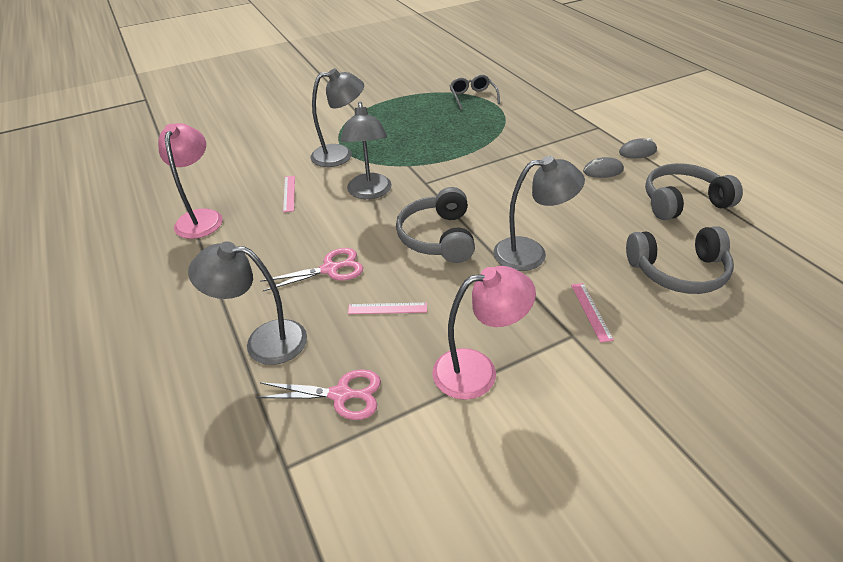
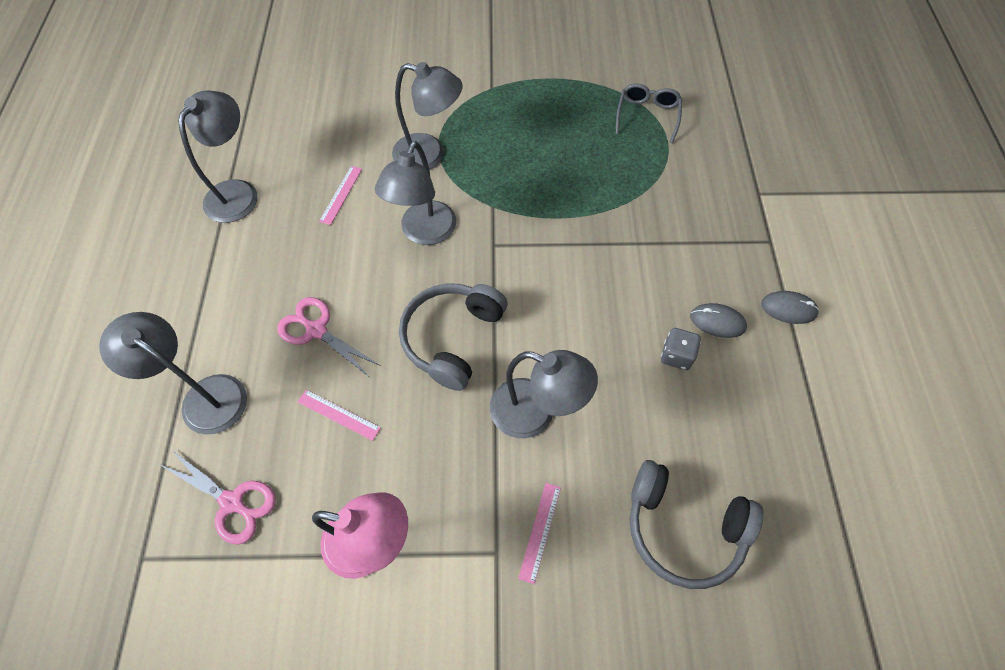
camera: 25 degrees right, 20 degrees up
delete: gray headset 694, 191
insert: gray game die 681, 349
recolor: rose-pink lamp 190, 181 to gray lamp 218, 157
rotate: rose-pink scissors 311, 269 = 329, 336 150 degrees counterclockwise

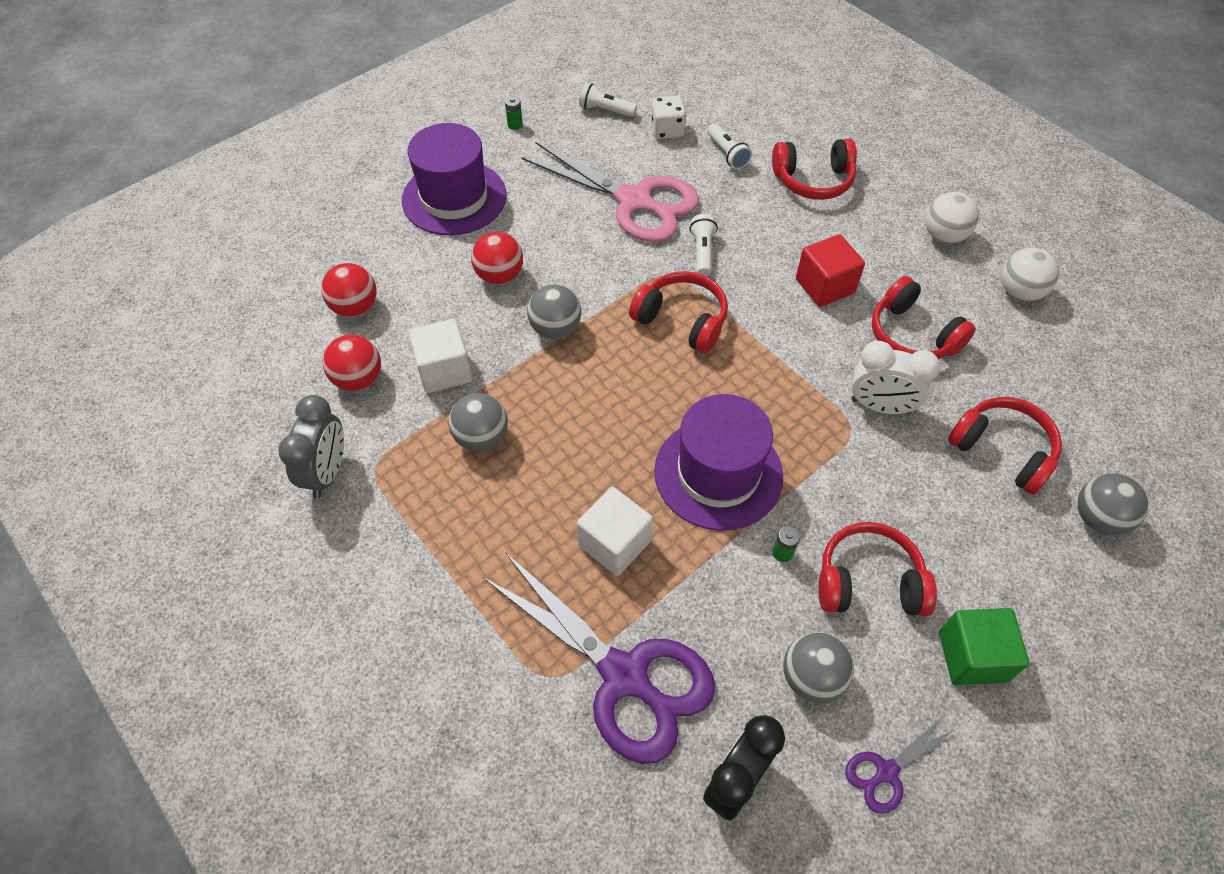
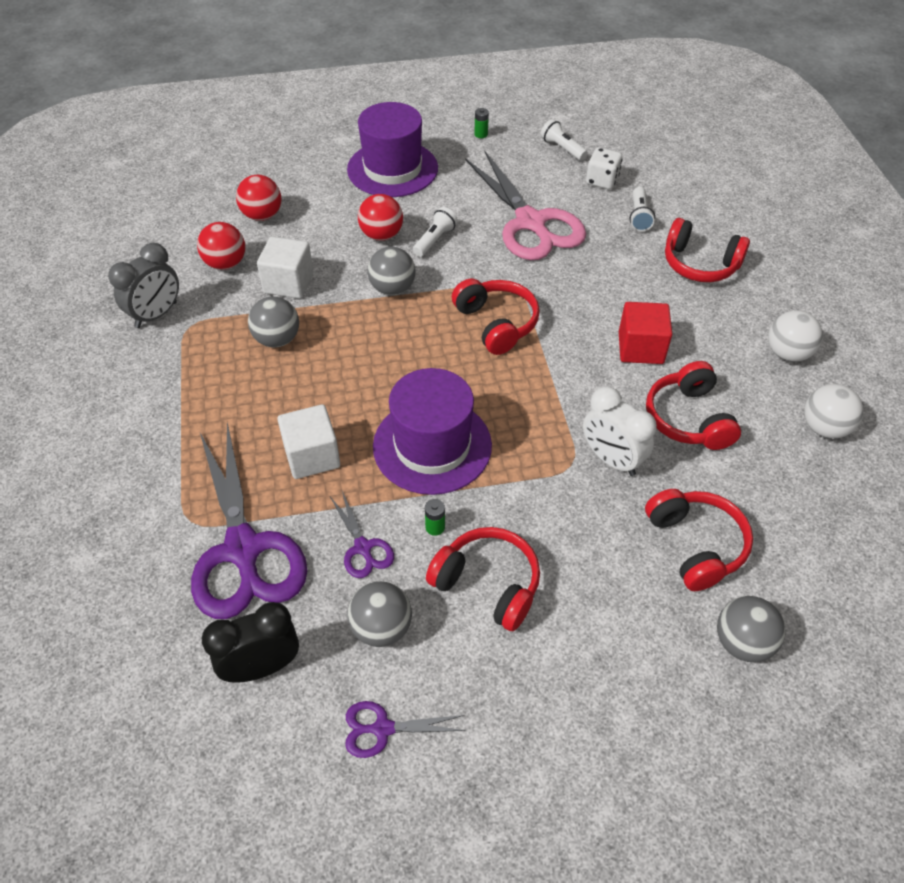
camera: 30 degrees right, 5 degrees down
delete: emerald solid cube 984, 646
insert: purple scissors 362, 534
move: snow-white flashlight 704, 245 to 435, 232

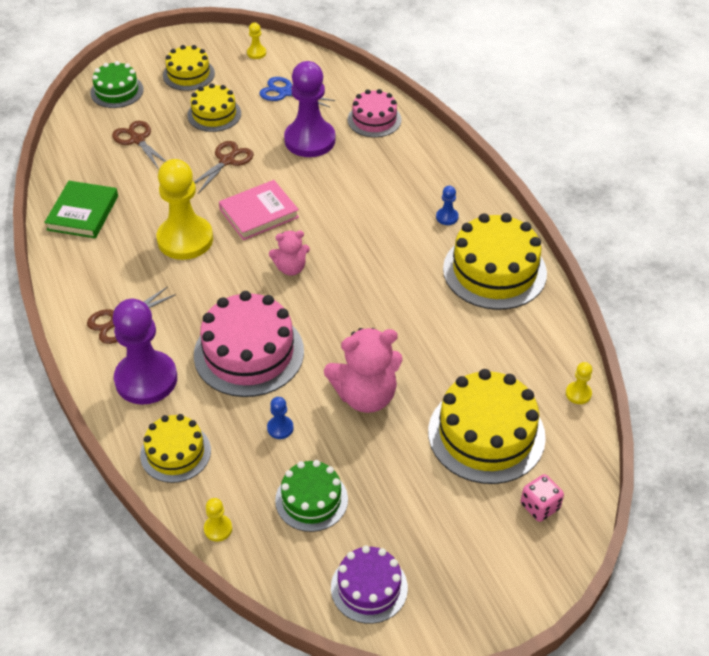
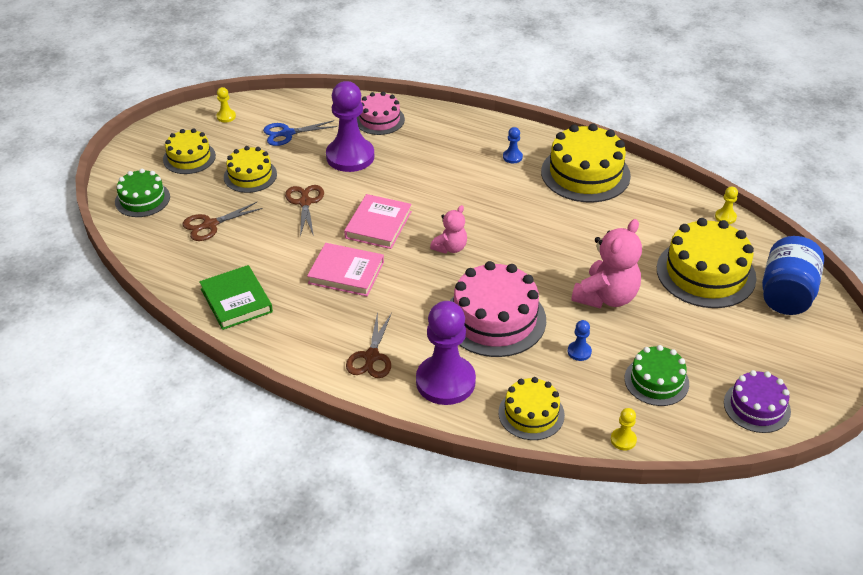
camera: 40 degrees left, 5 degrees down
replace: golden chess pawn 185, 209 to rose-pink book 345, 269; rose-pink game die 542, 498 to royal blue jar 793, 275
rotate: brown scissors 139, 145 = 223, 221 45 degrees counterclockwise

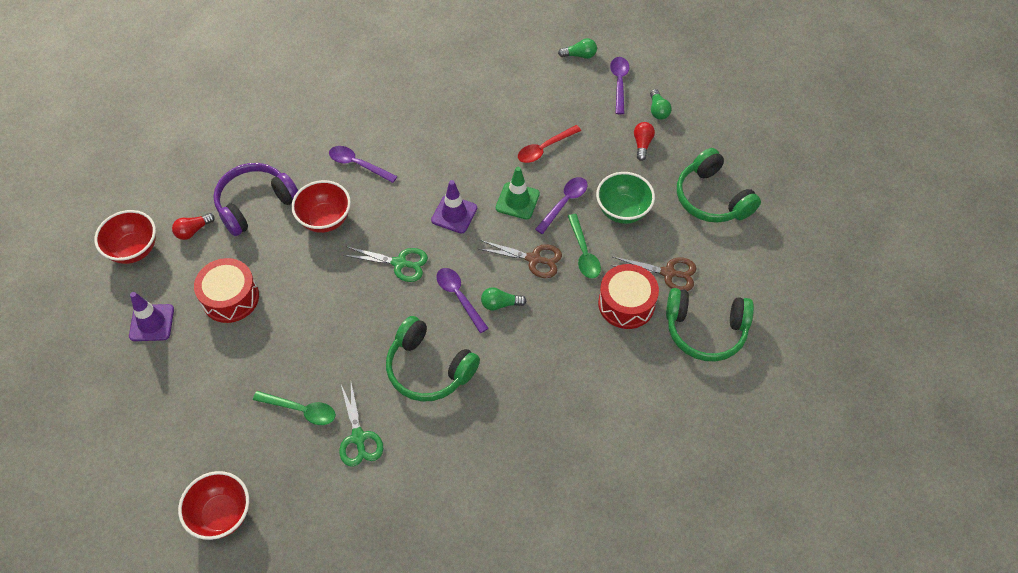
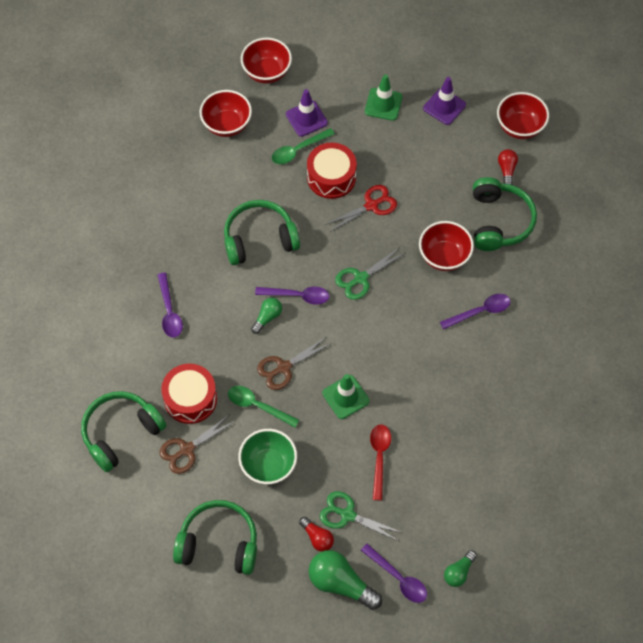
camera: 130 degrees right, 5 degrees up
insert: scarlet serving bowl 226, 113; scarlet scissors 361, 208; emerald road cone 383, 97
move: purple teaspoon 561, 205 to 170, 305; purple road cone 454, 206 to 307, 113; scarlet toy drum 226, 290 to 332, 171; emerald scissors 361, 425 to 361, 516
recolor: purple headset 255, 199 to emerald headset 505, 214
resize: emerald lightbulb 661, 104 = 345, 580 x1.80

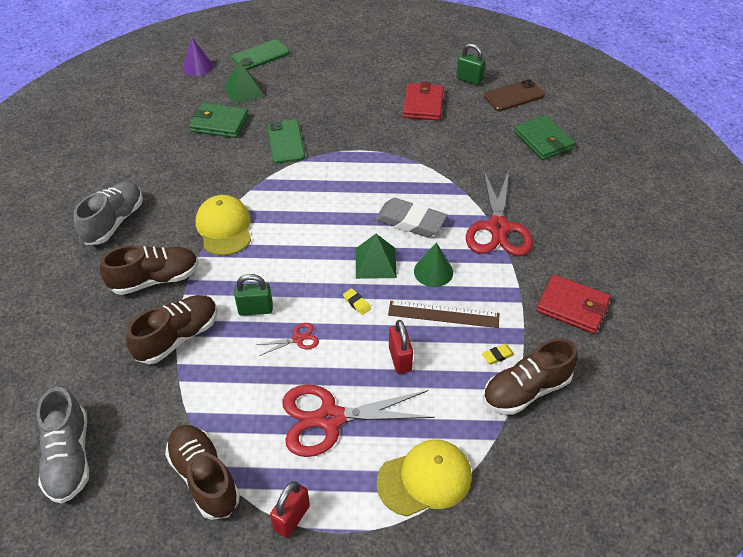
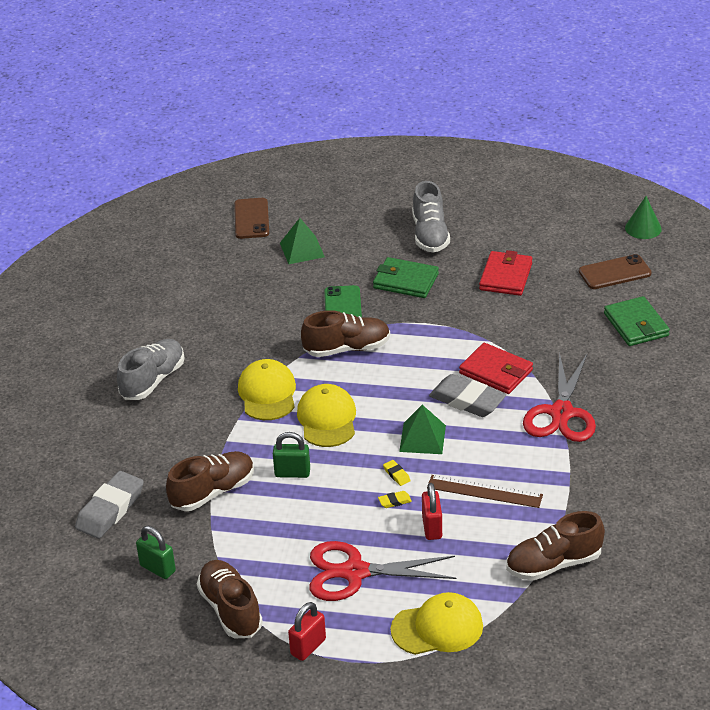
camera: 10 degrees right, 10 degrees down
delete: emerald phone 261, 54; scarlet scissors 288, 339
insert: gray gum eraser 109, 505; golden baseball cap 326, 415
move: emerald small lock 470, 64 to 156, 552; brown lace-up shoe 149, 270 to 345, 333; emerald wallet 219, 120 to 406, 277; golden gum eraser 498, 354 to 395, 499; gray lace-up shoe 63, 445 to 431, 217; scarlet wallet 573, 304 to 496, 368; emerald cone shape 433, 264 to 643, 217
replace: purple cone shape 198, 57 to brown phone 251, 218

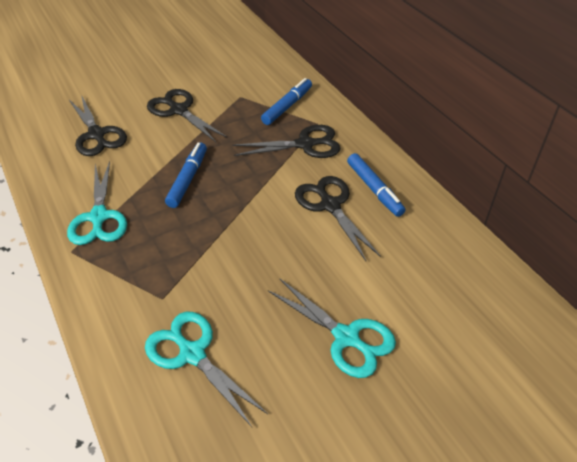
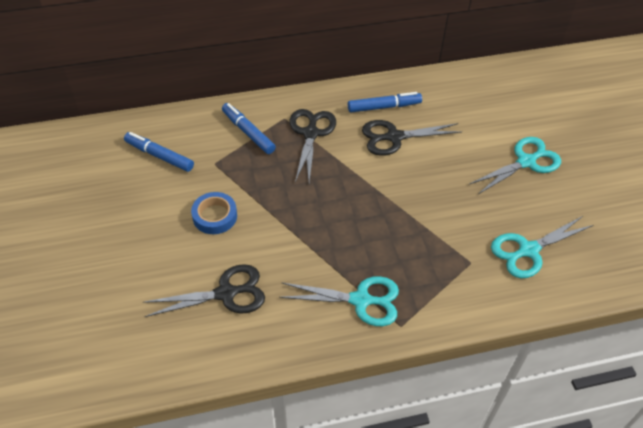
camera: 75 degrees left, 5 degrees up
move: royal blue marker pen 186, 175 to 159, 152
replace: jet-black scissors 187, 115 to royal blue roll of tape 214, 213

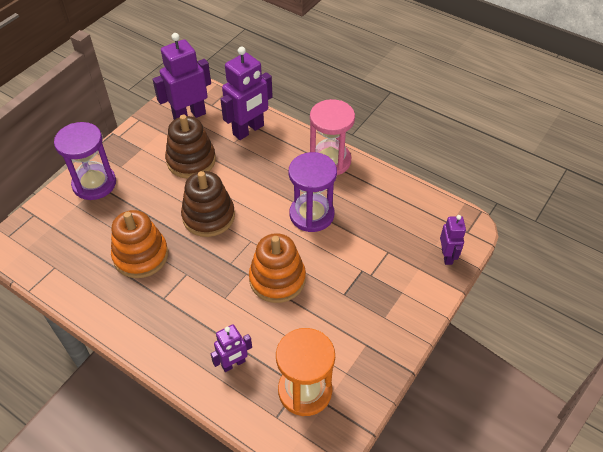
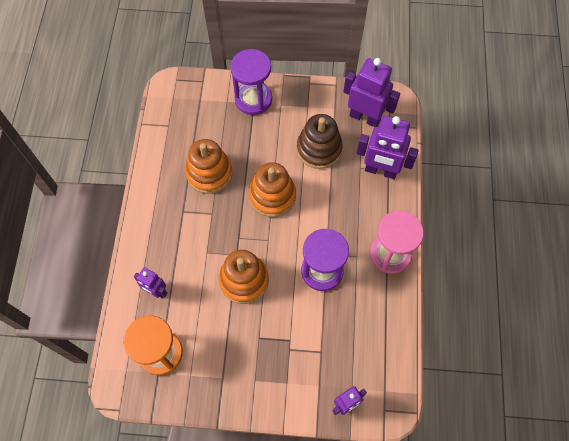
camera: 60 degrees right, 15 degrees up
recolor: brown ring stacker 208, 204 to bright orange ring stacker 272, 189

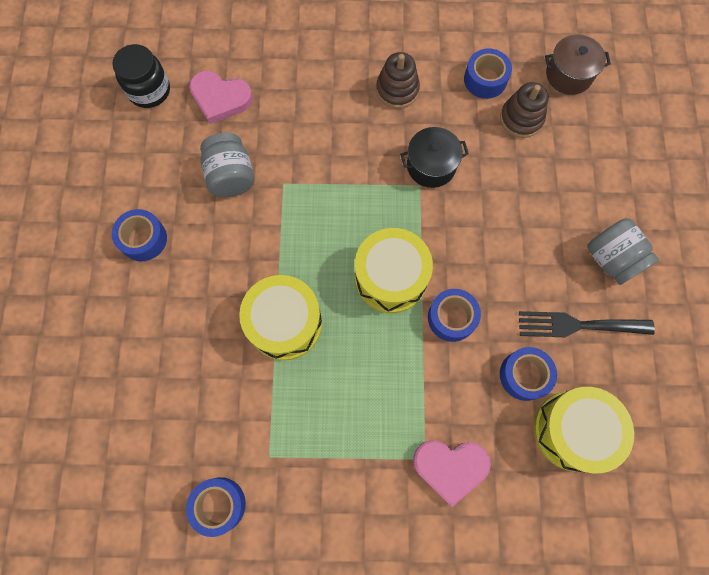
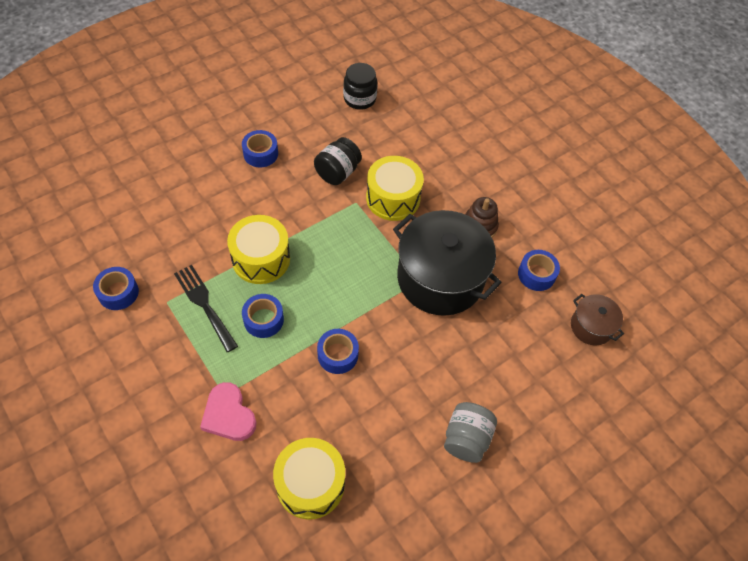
camera: 50 degrees right, 15 degrees down
delete: rose-pink love heart 221, 97; brown ring stacker 524, 110
move: jet-black table fork 587, 324 to 206, 308; royal blue roll of tape 528, 374 to 263, 316; golden toy drum 394, 270 to 395, 188
recolor: gray jar 227, 165 to jet-black jar 338, 161
resize: jet-black stockpot 434, 157 = 447, 263 x2.08

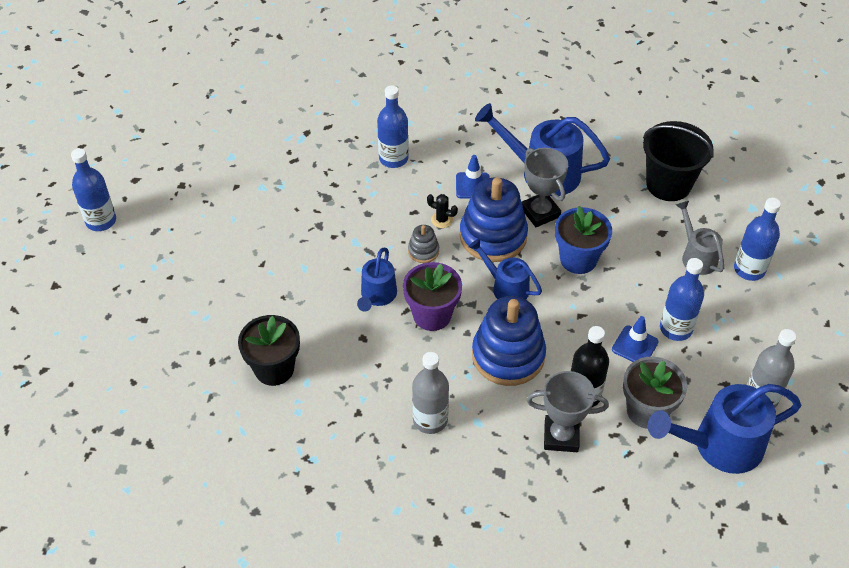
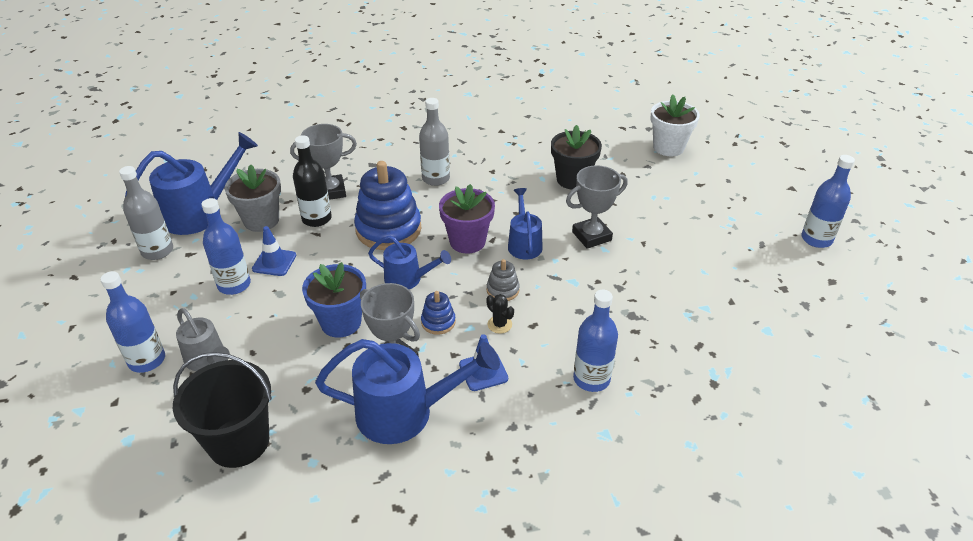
camera: 160 degrees right, 10 degrees down
insert: gray trophy 597, 207; snow-white plant pot 675, 125
rotate: jet-black saguaro cactus 442, 211 = 500, 314 45 degrees clockwise
resize: royal blue ring stacker 494, 219 = 438, 313 x0.46

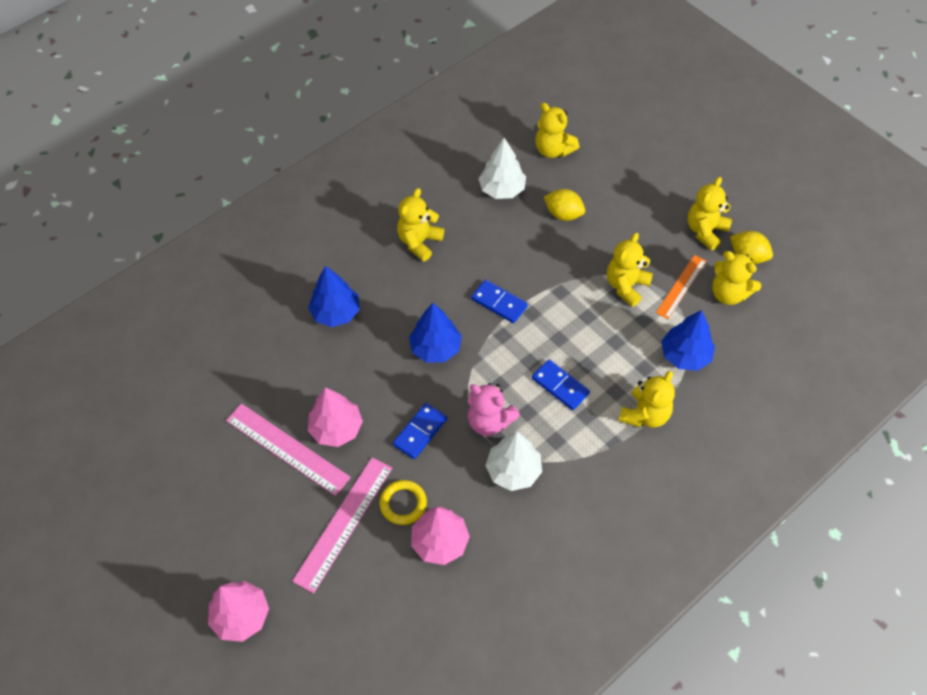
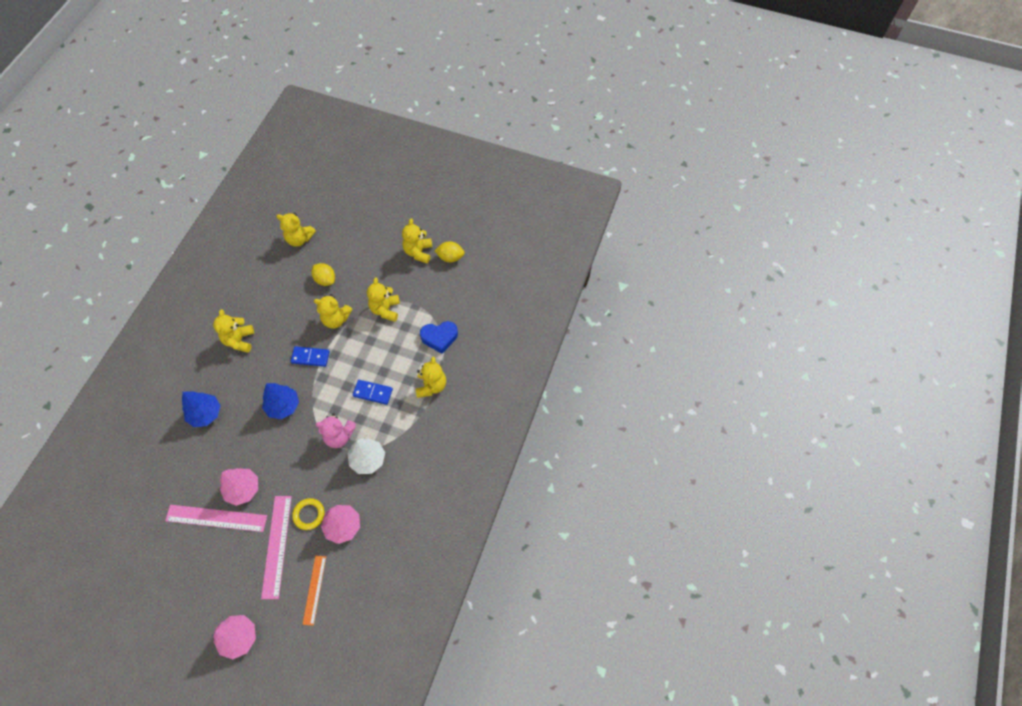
camera: 30 degrees left, 5 degrees up
delete: royal blue domino tile 420, 431; snow-white fir tree 502, 168
move: bright orange ruler 681, 287 to 314, 591; golden teddy bear 736, 278 to 333, 311
replace: royal blue fir tree 688, 340 to royal blue love heart 439, 337
rotate: golden citrus fruit 564, 205 = 323, 274 45 degrees clockwise

